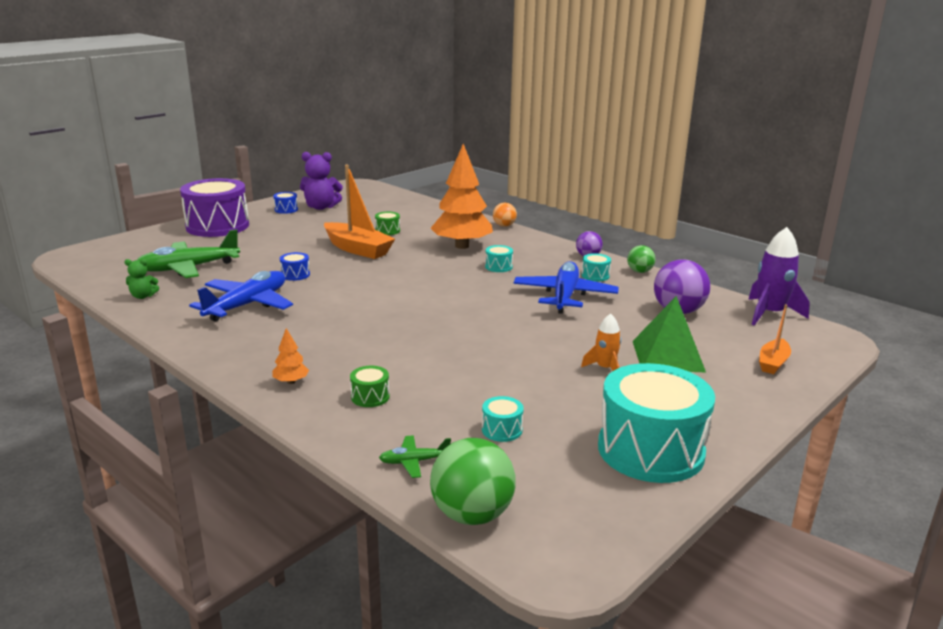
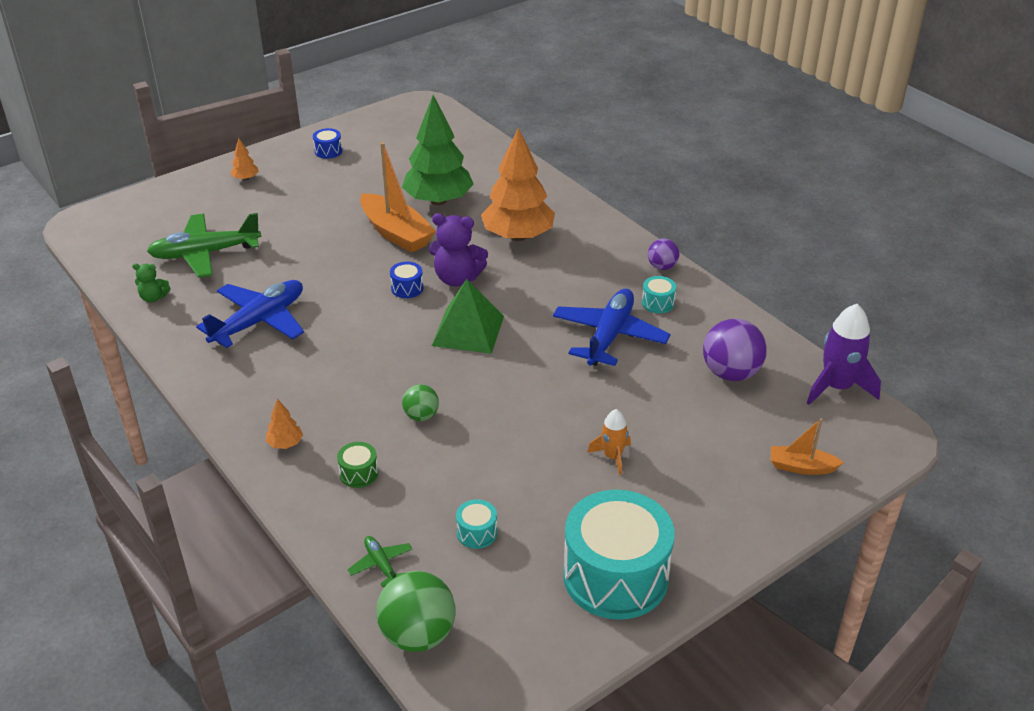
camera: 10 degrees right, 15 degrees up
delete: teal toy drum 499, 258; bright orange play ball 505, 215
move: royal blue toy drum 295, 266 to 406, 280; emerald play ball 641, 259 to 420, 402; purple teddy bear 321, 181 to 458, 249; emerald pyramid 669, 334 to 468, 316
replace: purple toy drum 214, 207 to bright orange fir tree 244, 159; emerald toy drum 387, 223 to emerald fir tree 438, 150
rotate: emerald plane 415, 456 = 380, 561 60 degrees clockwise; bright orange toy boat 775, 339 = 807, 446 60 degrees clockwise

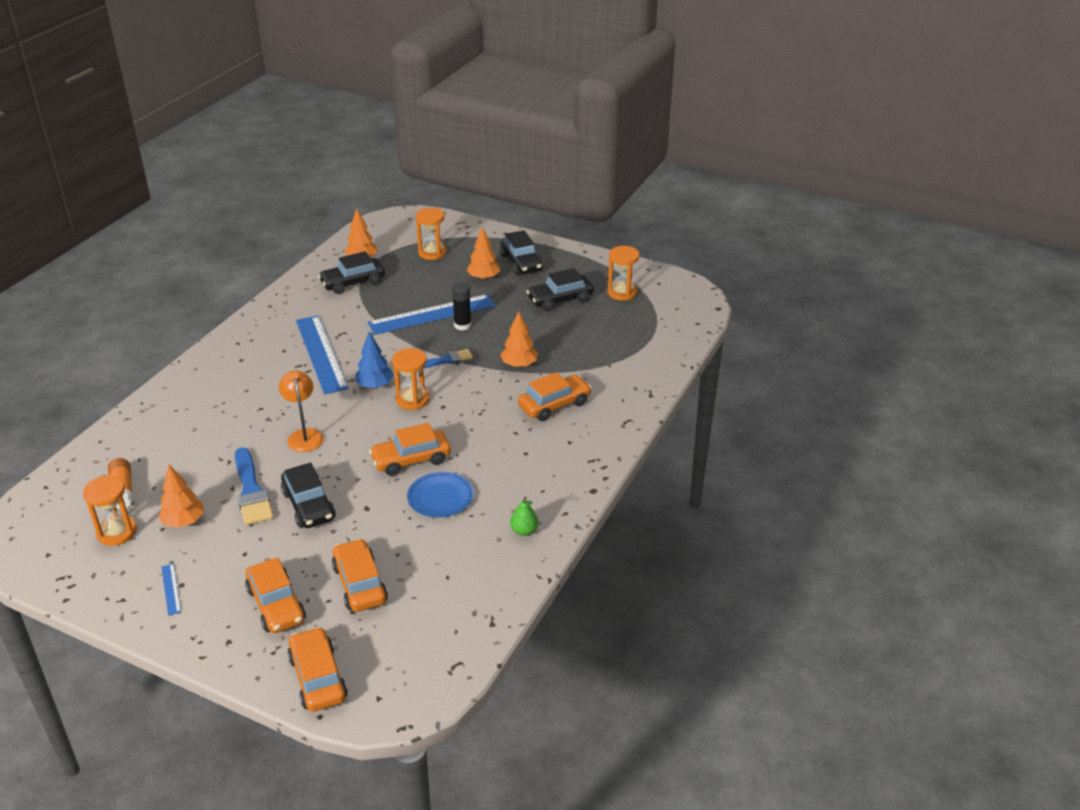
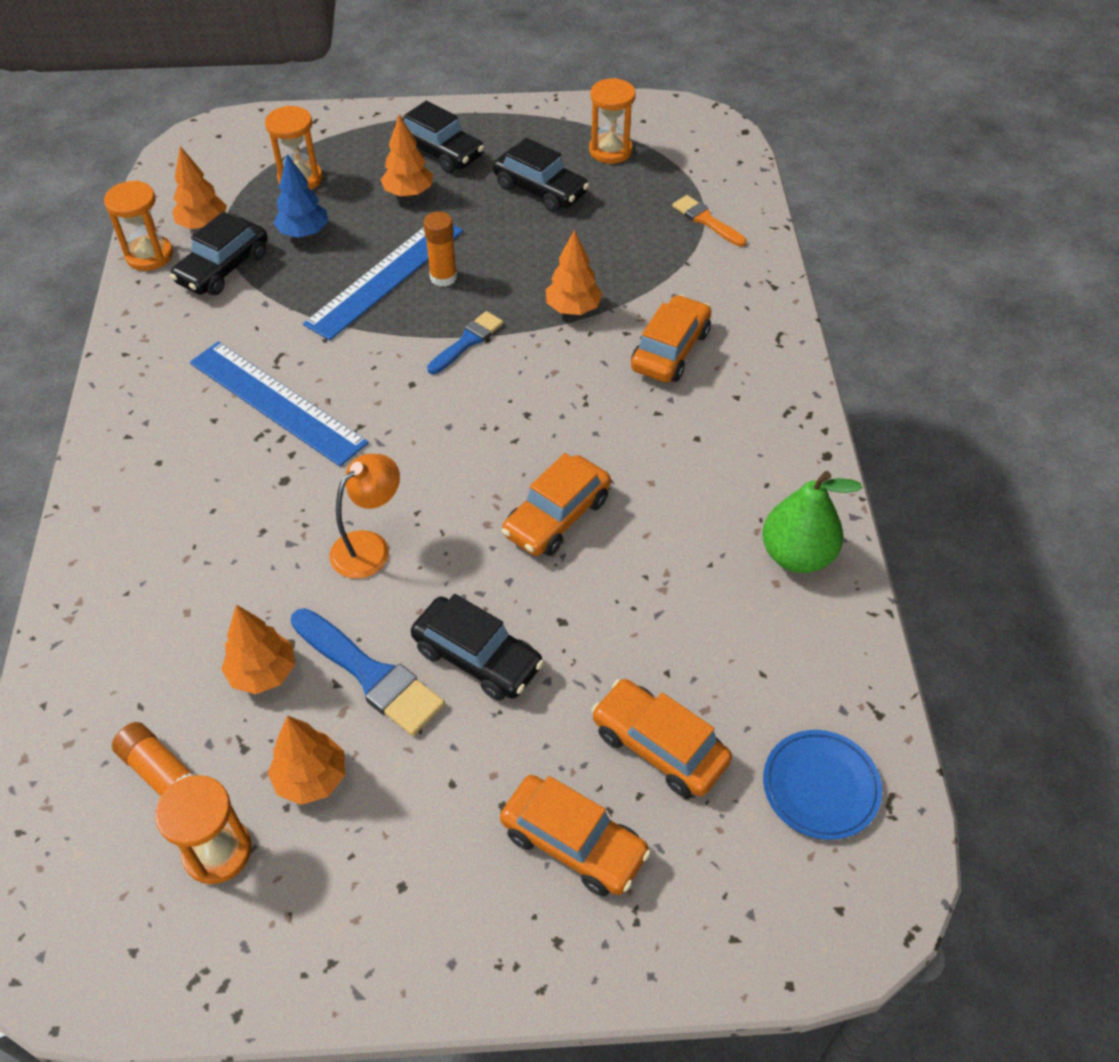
camera: 30 degrees left, 15 degrees up
delete: royal blue ruler 171, 590; bright orange toy car 317, 669
insert: bright orange fir tree 258, 649; bright orange paintbrush 709, 221
move: bright orange sandglass 411, 379 to 138, 226; royal blue fir tree 374, 360 to 300, 196; royal blue plate 440, 495 to 822, 785
recolor: jet-black glue stick 462, 306 to bright orange glue stick 440, 249
rotate: bright orange lamp 301, 411 = 365, 516 90 degrees clockwise; jet-black toy car 560, 289 = 541, 175 90 degrees counterclockwise
resize: emerald pear 524, 516 = 812, 522 x1.84

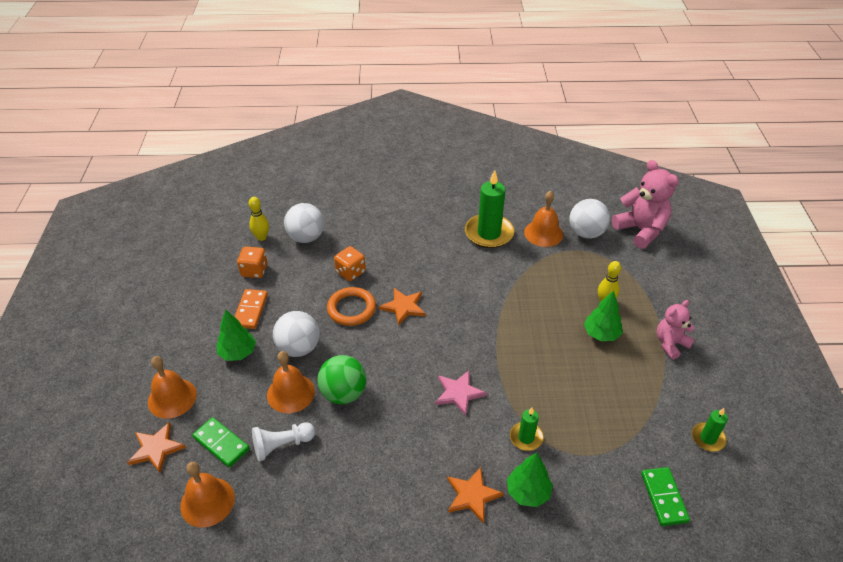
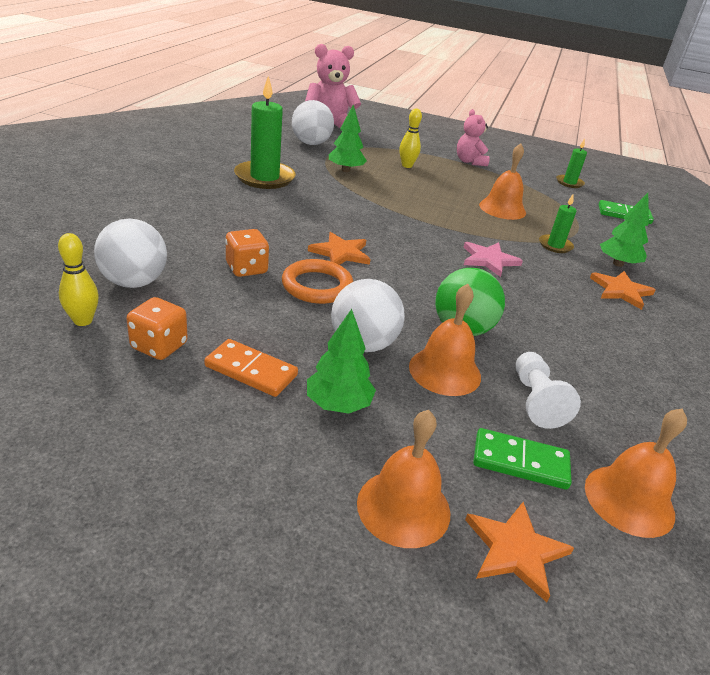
camera: 75 degrees left, 10 degrees down
move: emerald fir tree 603, 315 to 348, 138; bright orange hand bell 543, 219 to 502, 181
rotate: emerald domino tile 221, 442 = 522, 459 45 degrees clockwise

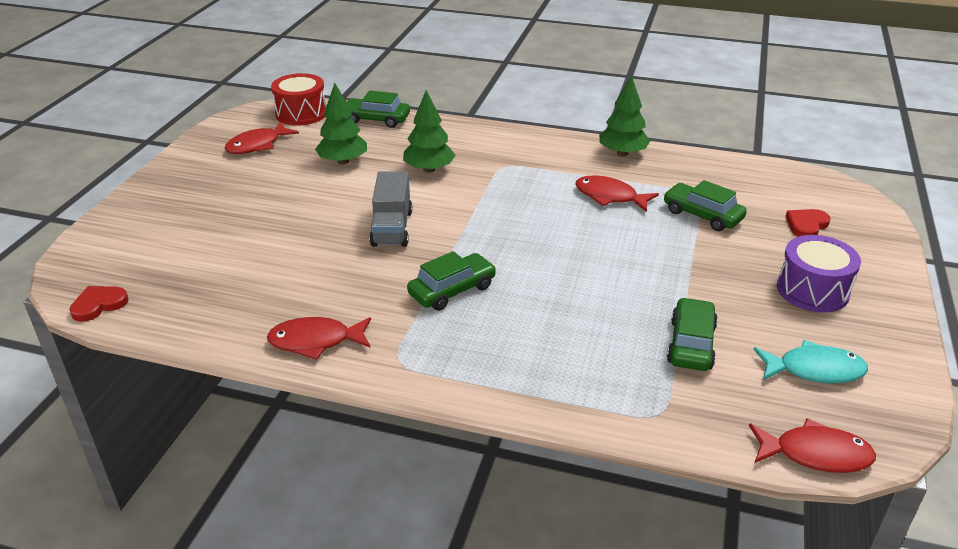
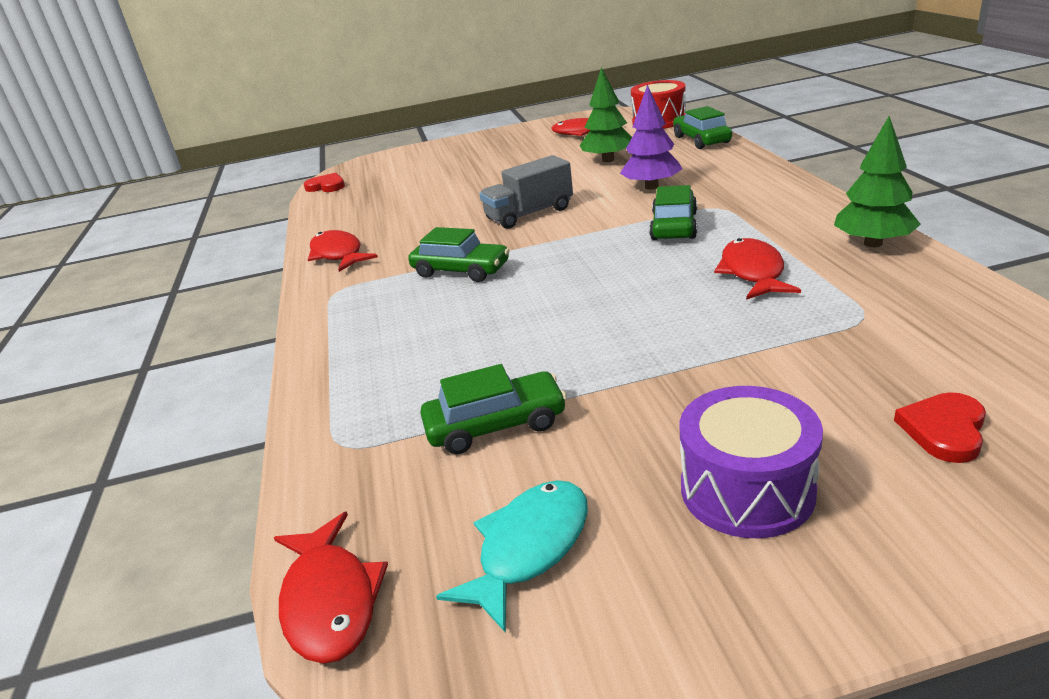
camera: 65 degrees right, 5 degrees down
move: emerald toy car 705, 205 to 673, 212
recolor: emerald fir tree 429, 131 to purple fir tree 651, 137
rotate: teal toy fish 810, 361 = 512, 556 120 degrees counterclockwise; scarlet love heart 808, 223 = 940, 427 75 degrees counterclockwise

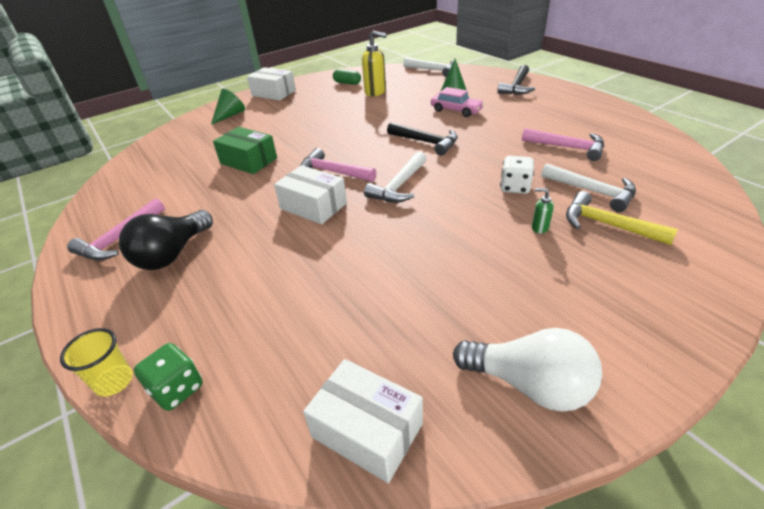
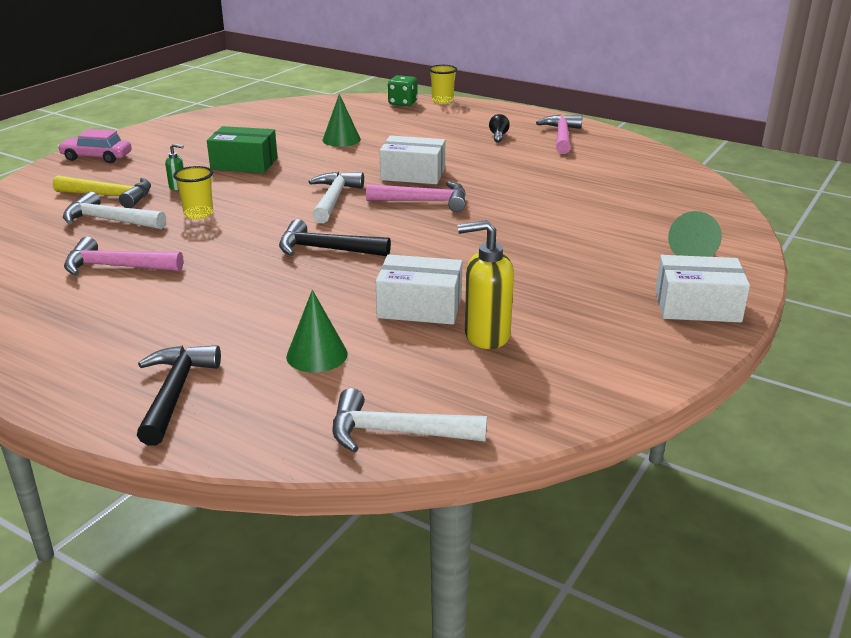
camera: 155 degrees right, 10 degrees down
delete: emerald pill shape 347, 77; snow-white lightbulb 527, 370
insert: emerald cone shape 341, 120
move: rose-pink toy car 457, 102 to 94, 146; emerald package 245, 150 to 242, 149; snow-white package 363, 421 to 419, 289
replace: snow-white game die 517, 175 to golden tumbler 193, 192
resize: jet-black lightbulb 166, 240 = 499, 128 x0.45

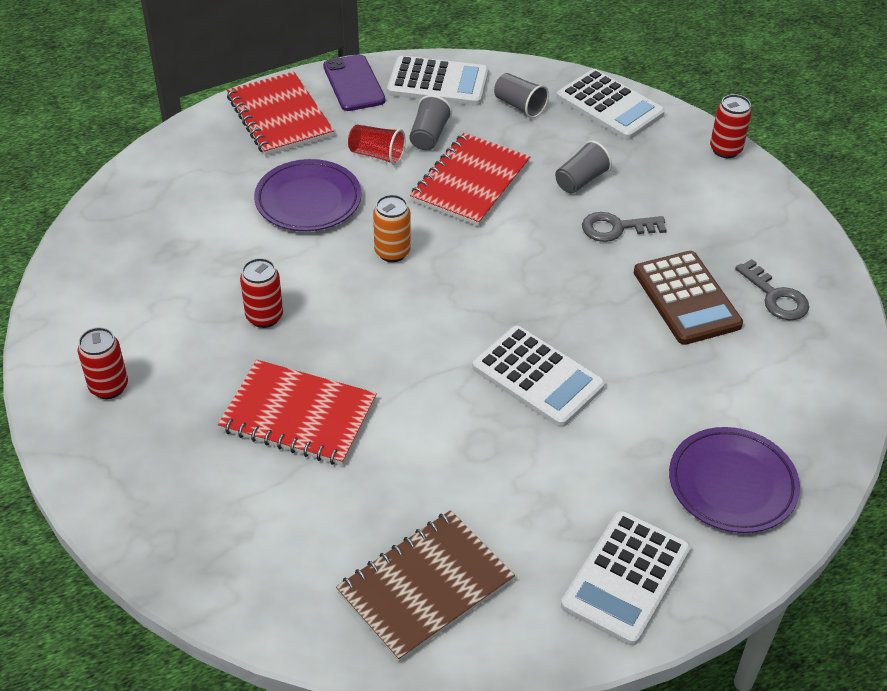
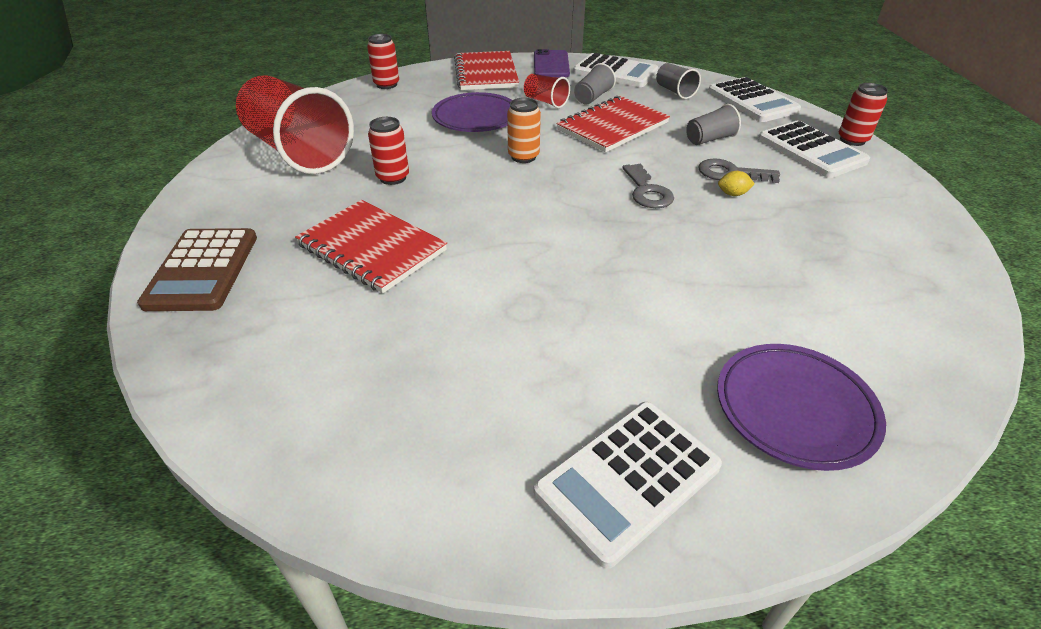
camera: 20 degrees right, 5 degrees down
delete: brown notebook 425, 586
insert: scarlet tumbler 295, 124; golden citrus fruit 736, 183
move: brown calculator 688, 298 to 197, 269; scarlet tin 103, 363 to 383, 61; gray latchkey 772, 289 to 648, 185; snow-white calculator 538, 376 to 814, 149

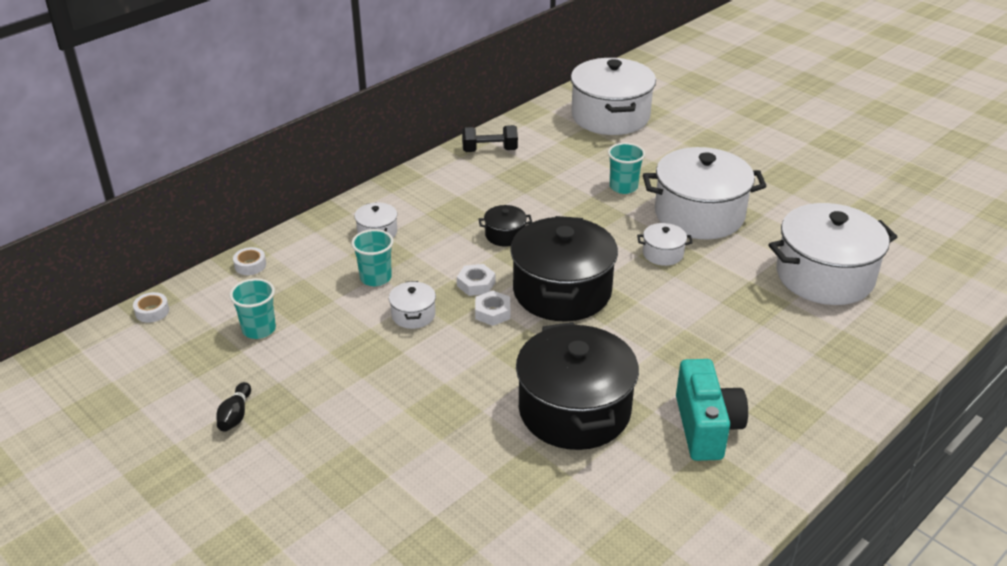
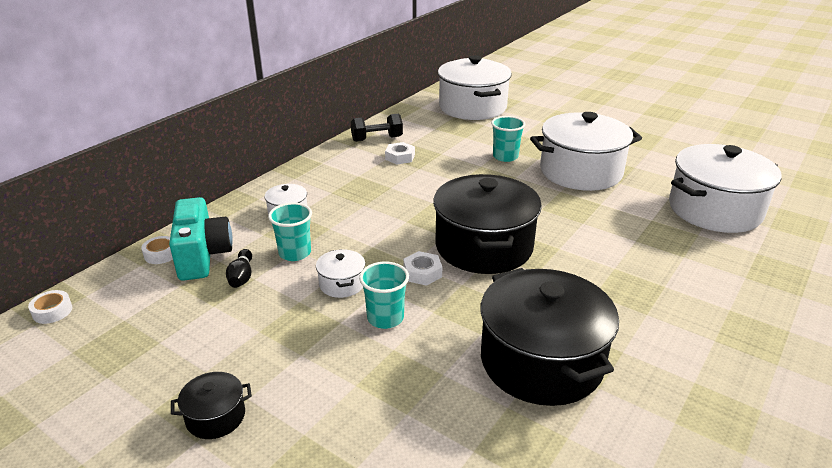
camera: 10 degrees left, 5 degrees down
delete: snow-white stockpot 665, 244
move: teal compact camera 712, 410 to 201, 239; jet-black stockpot 505, 225 to 211, 405; jet-black skittle 233, 407 to 239, 268; teal tumbler 252, 308 to 384, 295; snow-white hexagon nut 476, 280 to 400, 153

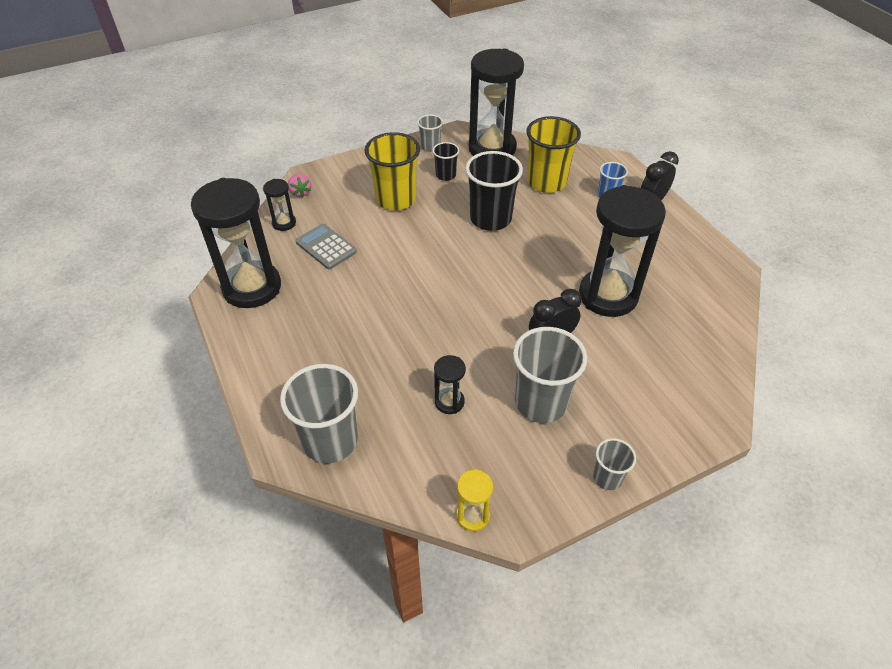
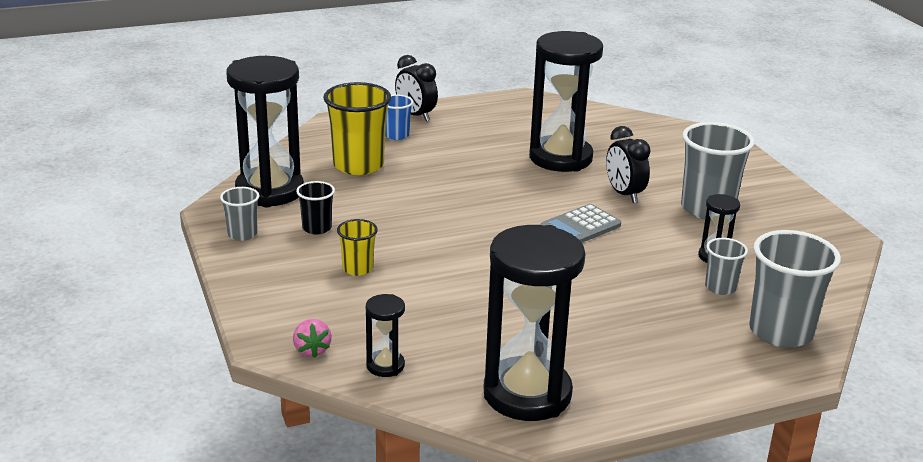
camera: 85 degrees left, 20 degrees down
delete: golden sandglass 474, 500; jet-black tumbler 494, 191
move: gray calculator 326, 246 to 581, 223; gray tumbler 614, 464 to 726, 266
rotate: rose-pink berry 299, 185 = 312, 338 90 degrees clockwise
resize: golden tumbler 392, 171 = 357, 247 x0.52

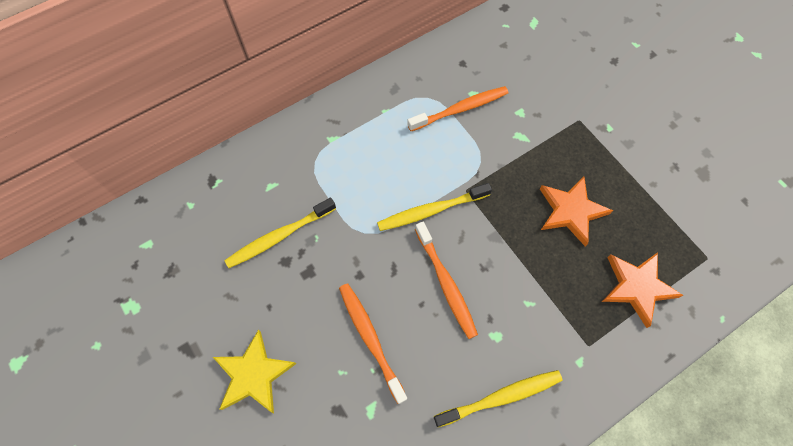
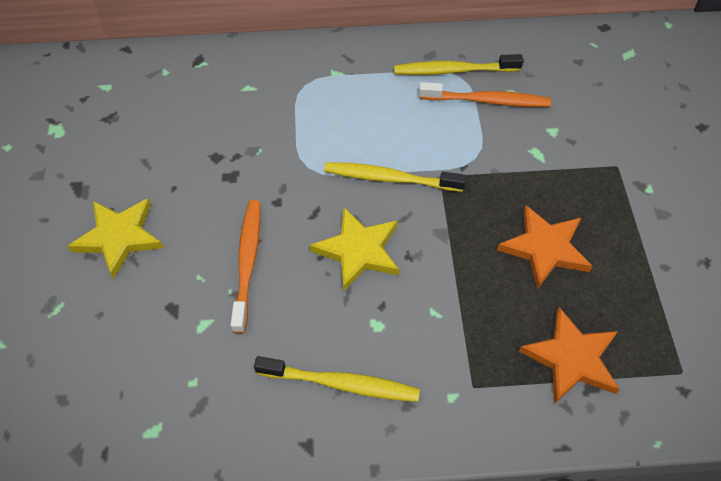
camera: 30 degrees right, 10 degrees down
move: golden tooth brush 280, 233 to 458, 64
replace: bright orange tooth brush 446, 280 to golden star shape 354, 249

